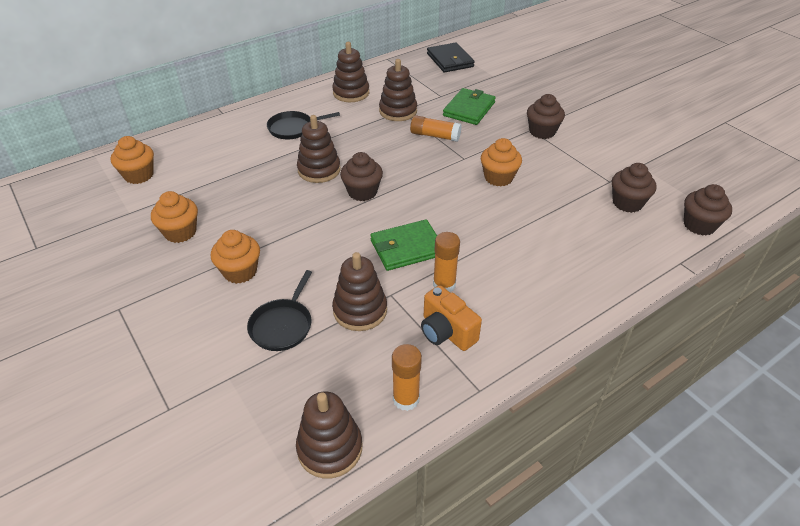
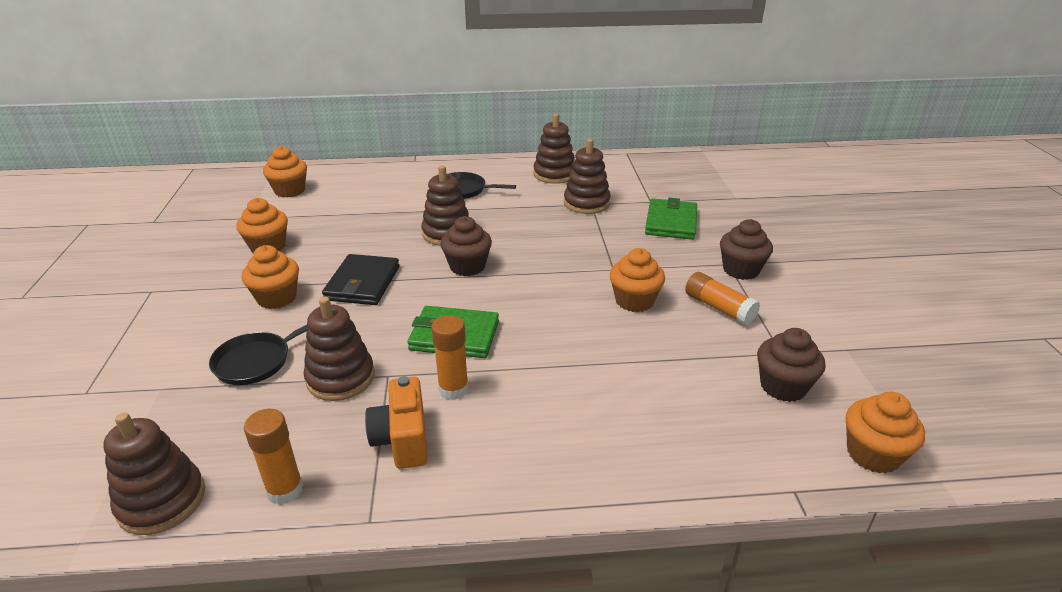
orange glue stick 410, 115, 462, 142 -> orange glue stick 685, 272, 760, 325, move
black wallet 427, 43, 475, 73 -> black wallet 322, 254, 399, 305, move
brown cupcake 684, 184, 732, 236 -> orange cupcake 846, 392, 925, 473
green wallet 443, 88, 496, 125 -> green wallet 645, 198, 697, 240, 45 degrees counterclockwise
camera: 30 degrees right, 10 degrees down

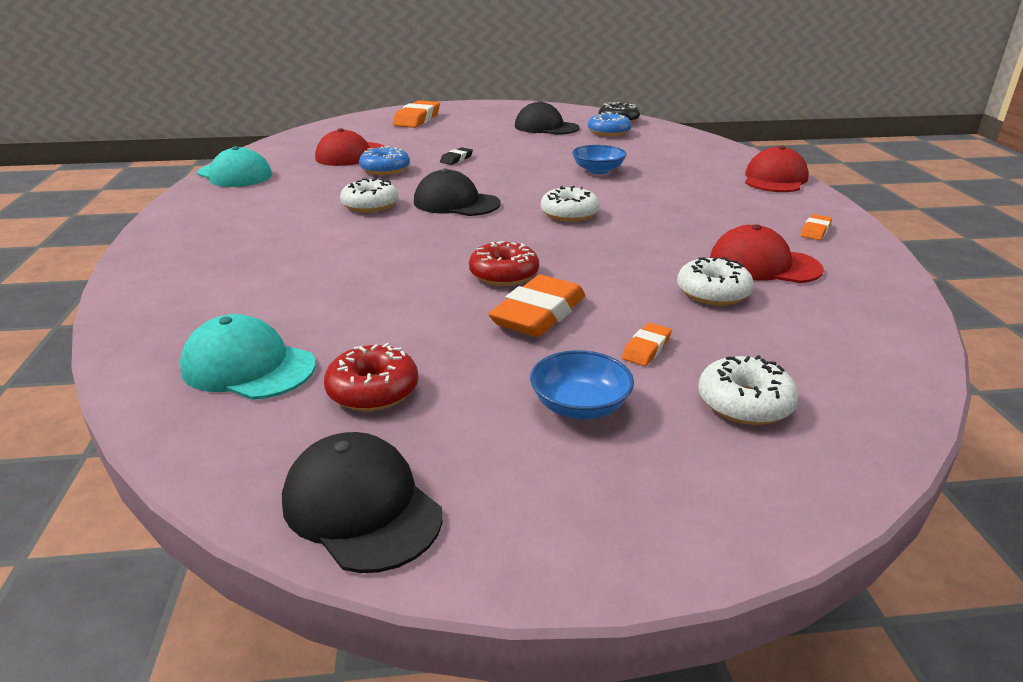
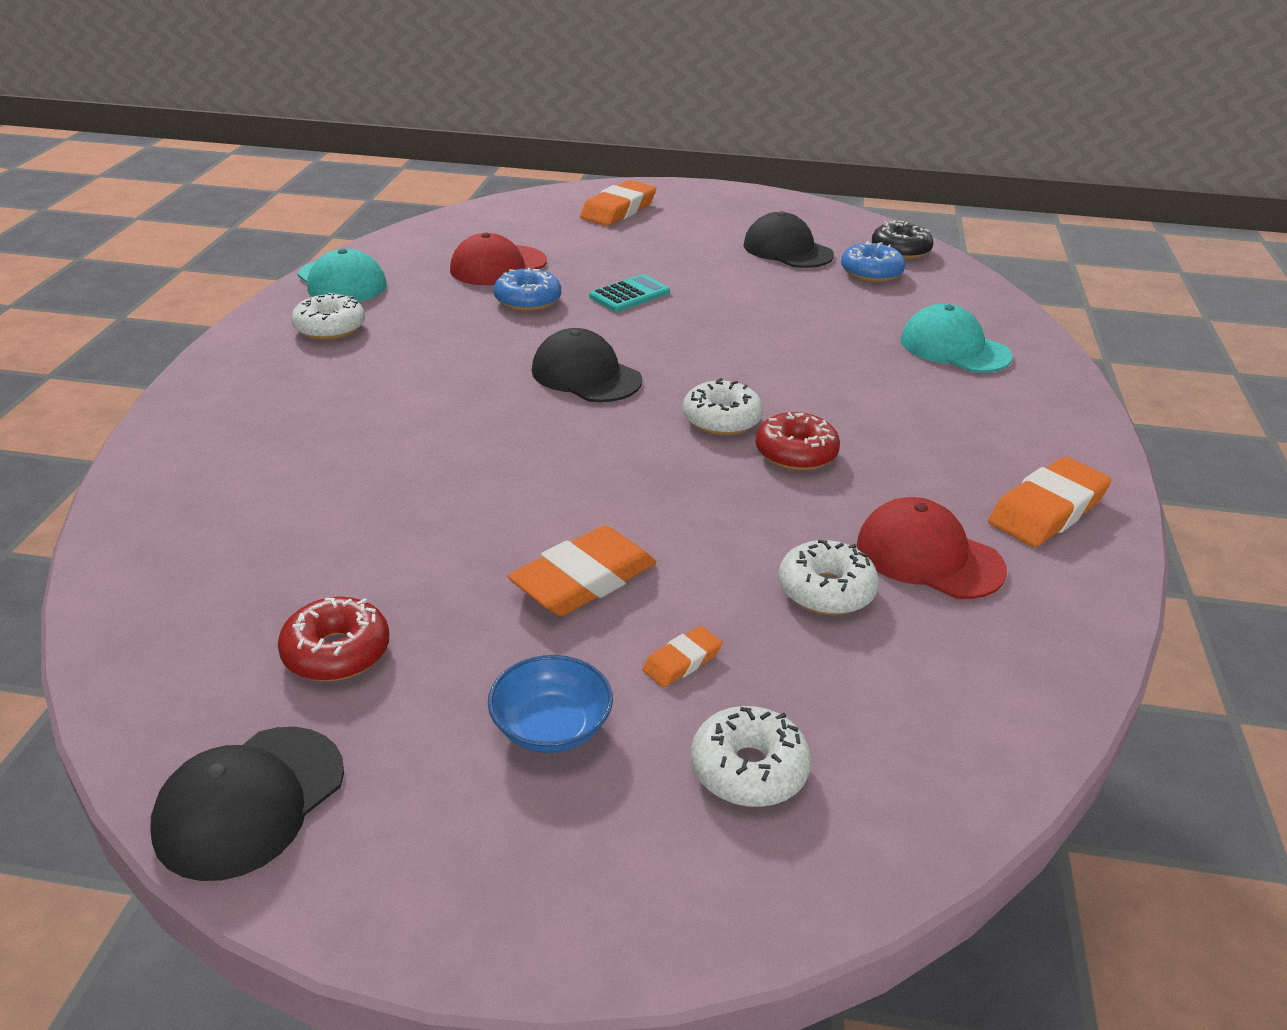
blue bowl 572, 145, 627, 174 -> none
red cap 745, 146, 809, 192 -> none
turquoise cap 180, 314, 316, 400 -> turquoise cap 900, 304, 1013, 373, move
white donut 340, 178, 398, 213 -> white donut 291, 293, 365, 340, move
red donut 469, 241, 539, 286 -> red donut 756, 412, 840, 471, move
black eraser 440, 147, 473, 165 -> turquoise calculator 589, 274, 670, 312
black cap 282, 432, 442, 573 -> black cap 150, 727, 344, 881, 120 degrees counterclockwise
orange eraser 801, 214, 832, 240 -> orange eraser 988, 457, 1111, 547, x1.99
camera: 15 degrees right, 5 degrees up

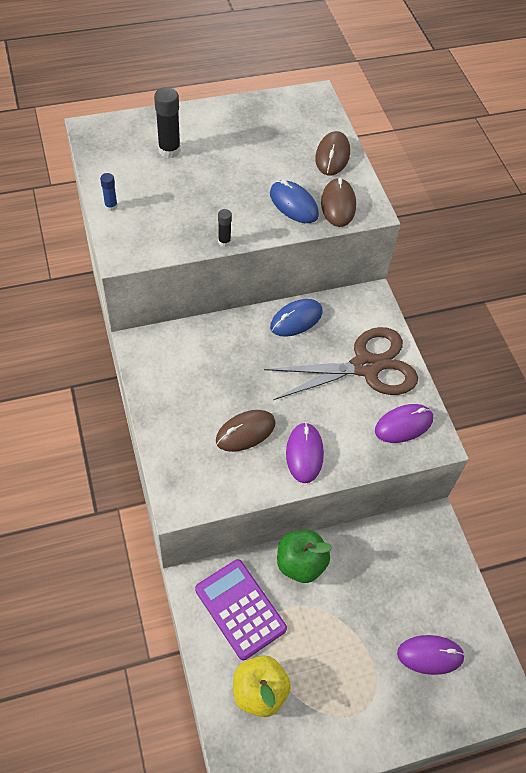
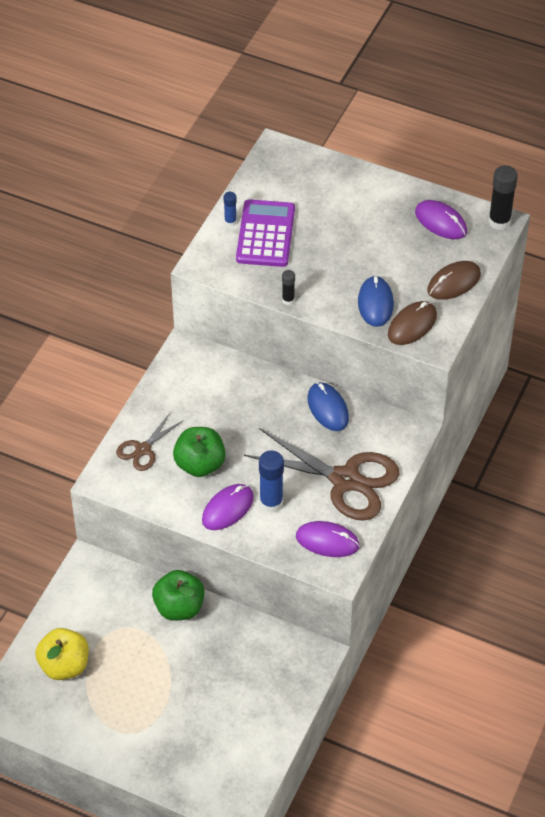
none -> brown scissors 116, 413, 184, 471
none -> blue glue stick 259, 450, 284, 513
black glue stick 154, 87, 181, 158 -> black glue stick 489, 165, 518, 230, move
purple calculator 195, 559, 287, 660 -> purple calculator 236, 199, 295, 267, move
purple mouse 397, 635, 465, 675 -> purple mouse 415, 200, 467, 239, move
brown mouse 216, 410, 276, 452 -> green apple 173, 427, 226, 477
blue mouse 270, 299, 323, 337 -> blue mouse 308, 382, 349, 431, 60 degrees clockwise
camera: 45 degrees right, 5 degrees down

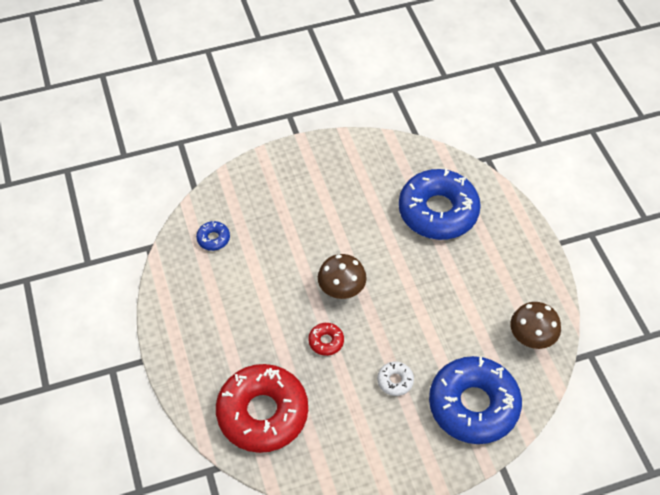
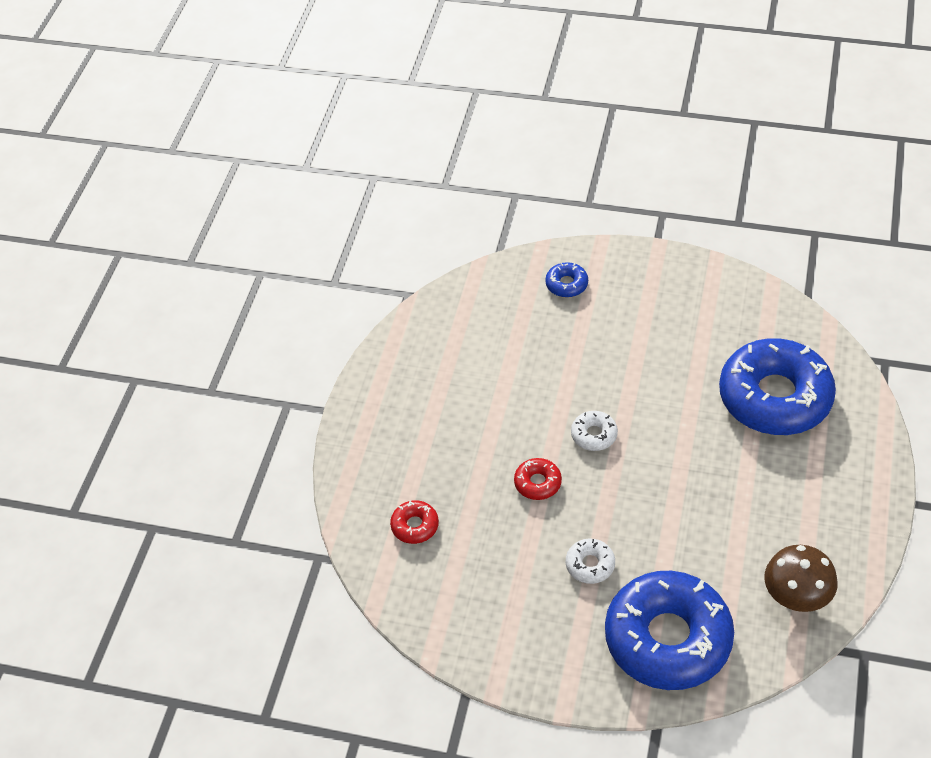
blue donut 196, 221, 230, 251 -> blue donut 545, 262, 588, 298, move
brown mushroom 318, 254, 367, 299 -> white donut 571, 411, 618, 451
red donut 216, 364, 308, 453 -> red donut 390, 500, 439, 544, x0.41
camera: 35 degrees right, 5 degrees down

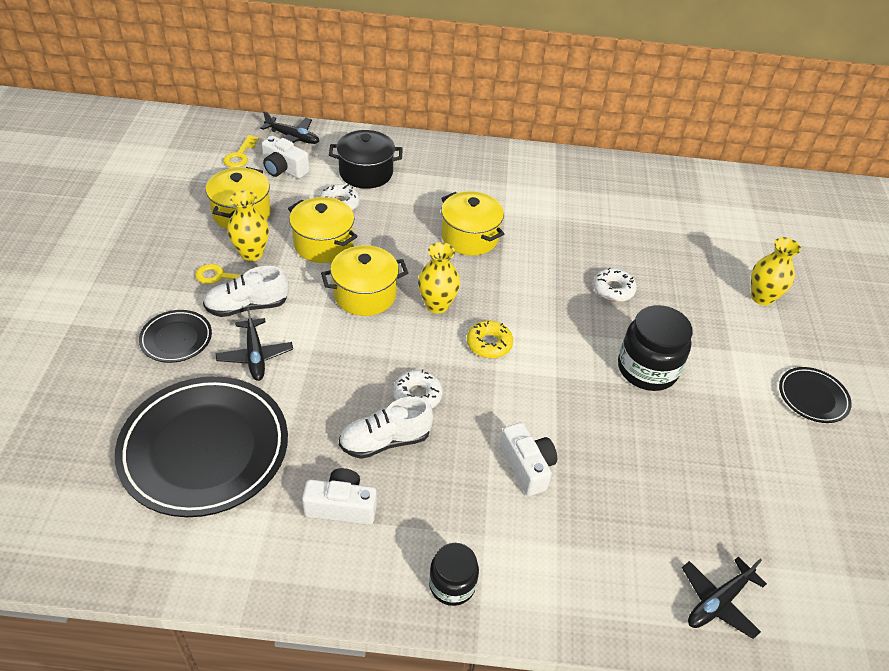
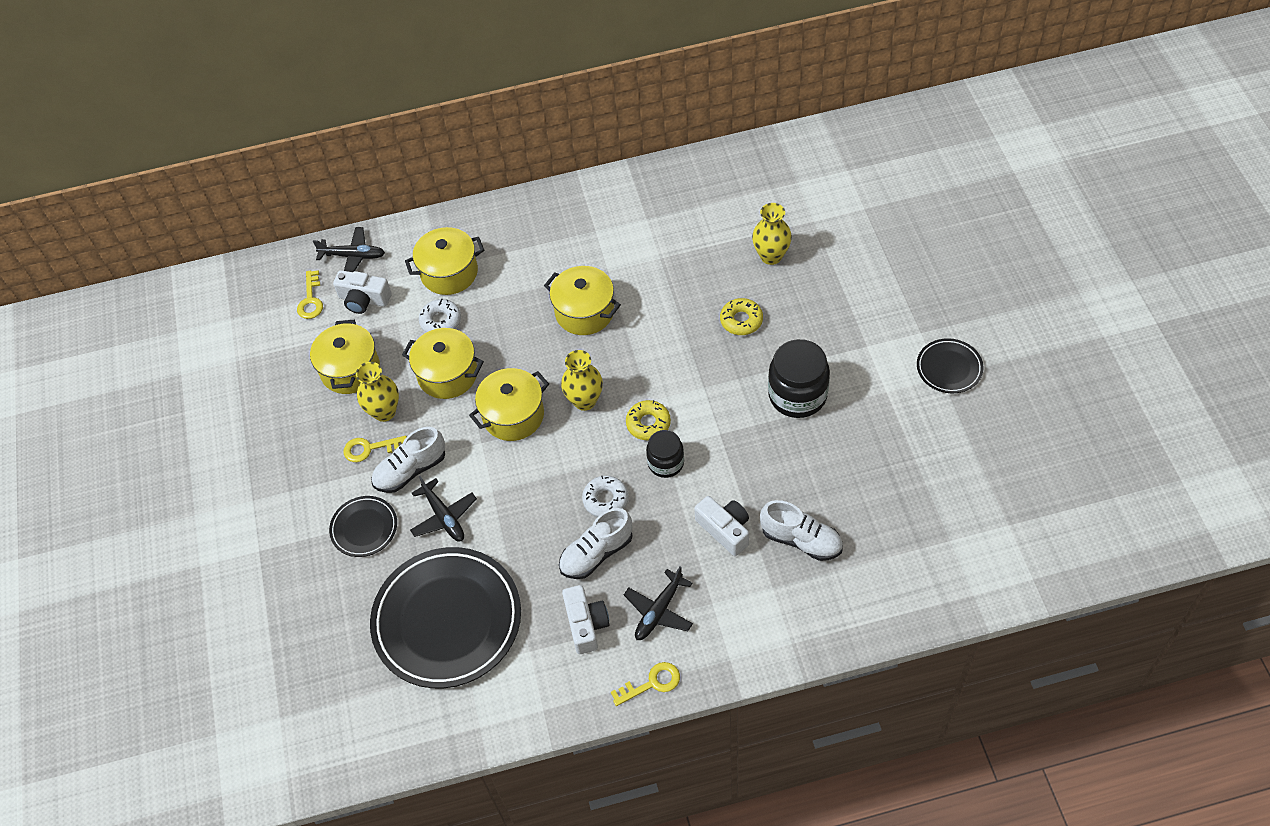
none -> yellow key 611, 662, 680, 706
none -> white shoe 760, 500, 843, 561
black jar 429, 543, 479, 606 -> black jar 646, 430, 684, 478, move
black plane 682, 557, 767, 639 -> black plane 624, 566, 693, 640, move
yellow vase 751, 237, 801, 306 -> yellow vase 752, 203, 792, 265, move
black pot 329, 130, 403, 189 -> yellow pot 405, 227, 484, 295
white donut 593, 268, 637, 302 -> yellow donut 720, 298, 763, 335
white camera 302, 468, 377, 525 -> white camera 562, 585, 609, 654, 90 degrees clockwise
camera: 10 degrees left, 10 degrees up

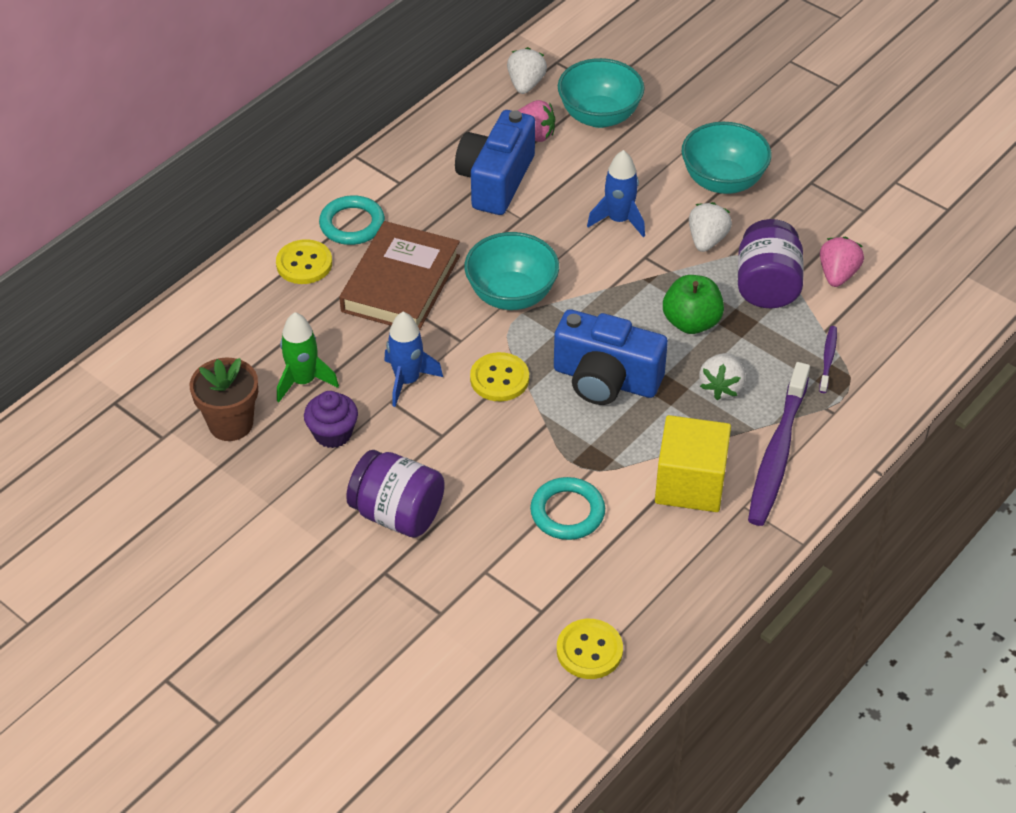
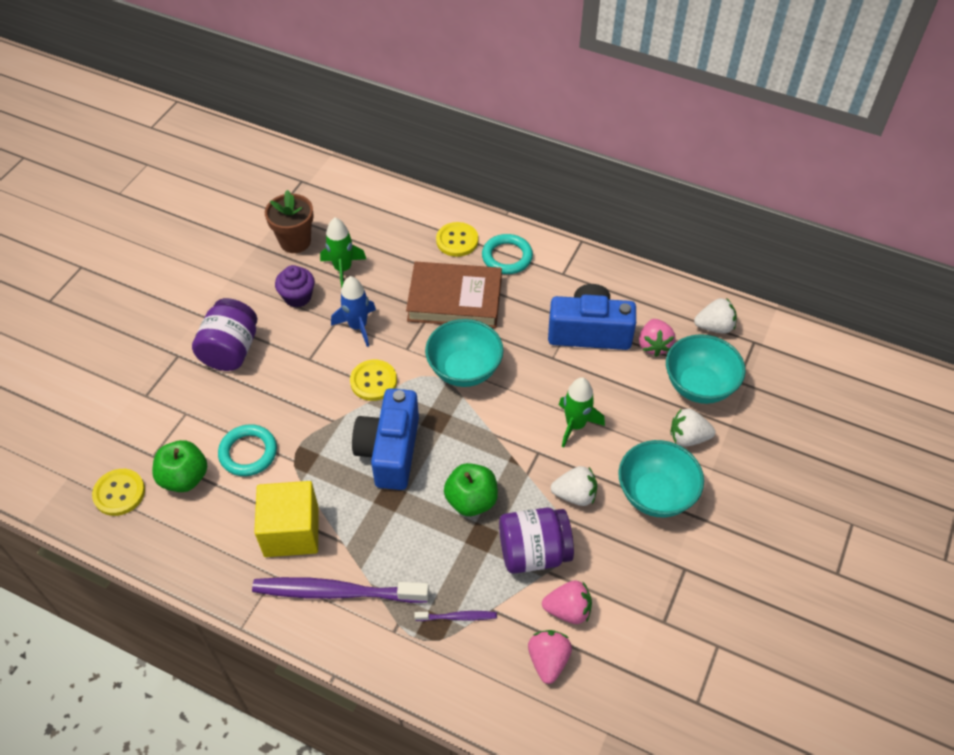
none -> green apple 152, 440, 207, 492
none -> pink strawberry 528, 630, 572, 684
white strawberry 699, 353, 746, 400 -> white strawberry 670, 408, 715, 447, move
blue rocket 587, 150, 645, 237 -> green rocket 559, 377, 605, 448
camera: 75 degrees right, 5 degrees up

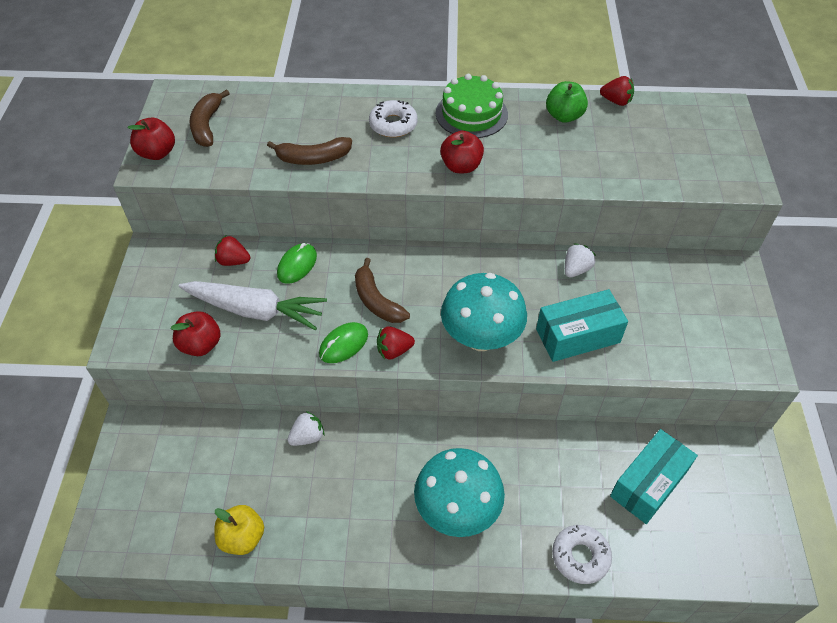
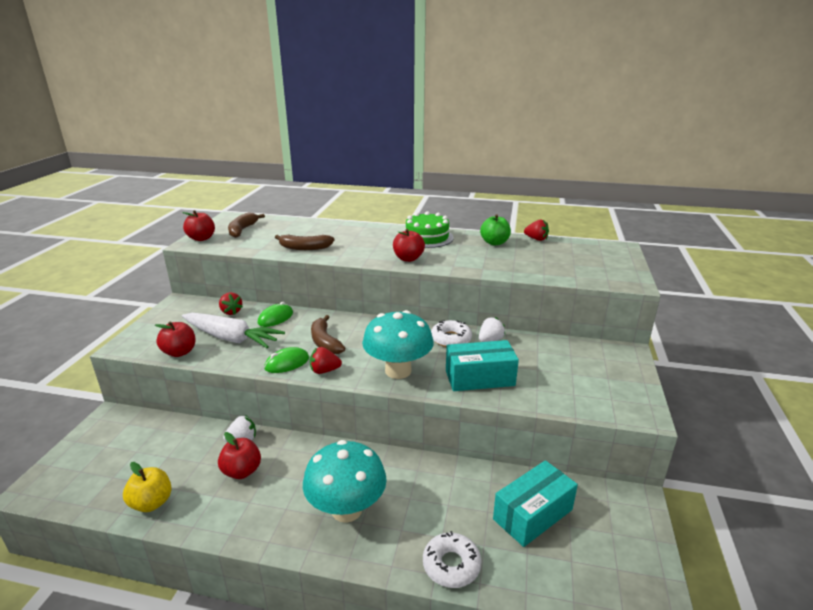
none -> red apple 218, 432, 261, 479
white donut 369, 100, 418, 137 -> white donut 431, 320, 472, 347, move
red strawberry 215, 236, 250, 266 -> red strawberry 219, 292, 243, 315, 150 degrees counterclockwise
camera: 10 degrees right, 25 degrees down

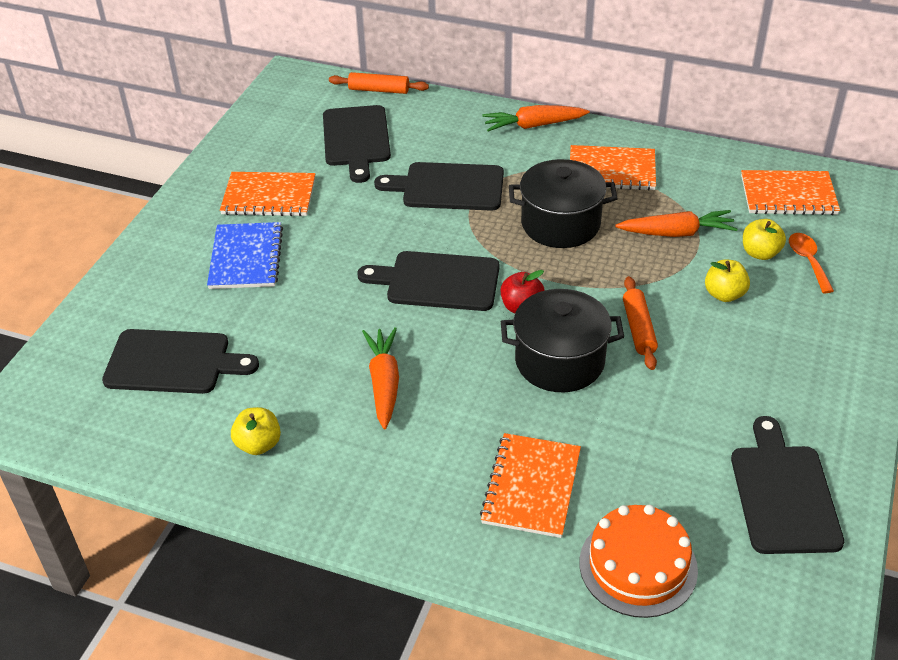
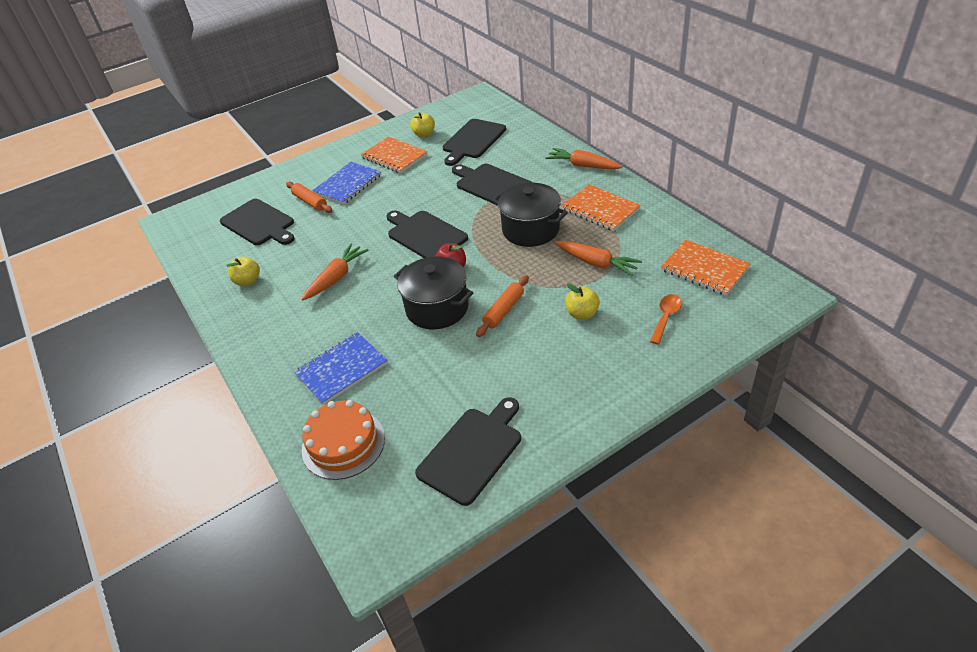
orange rolling pin 329, 72, 429, 94 -> orange rolling pin 286, 181, 332, 213, move
yellow apple 743, 219, 786, 260 -> yellow apple 410, 112, 435, 137, move
orange notebook 480, 433, 581, 538 -> blue notebook 294, 332, 388, 405
camera: 40 degrees right, 0 degrees up

